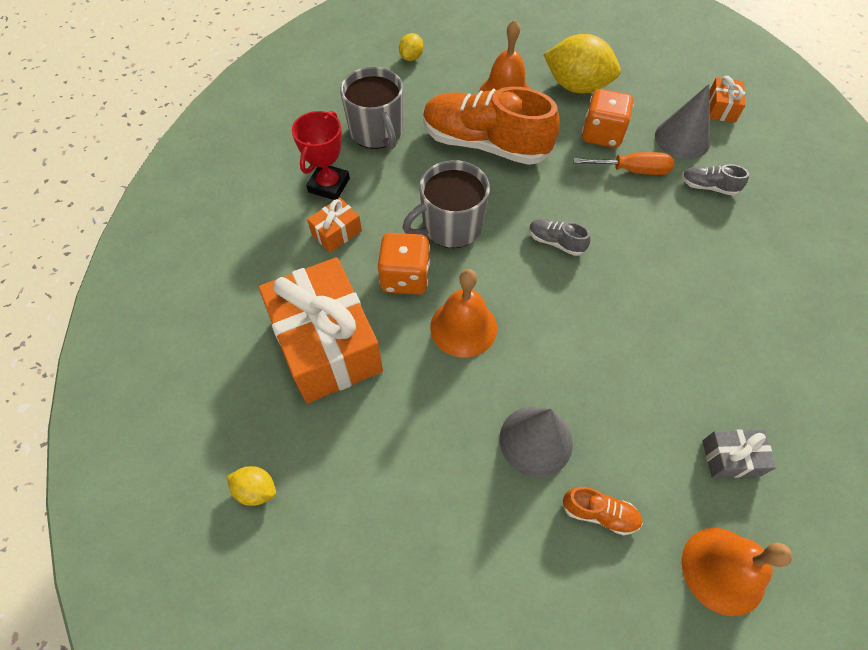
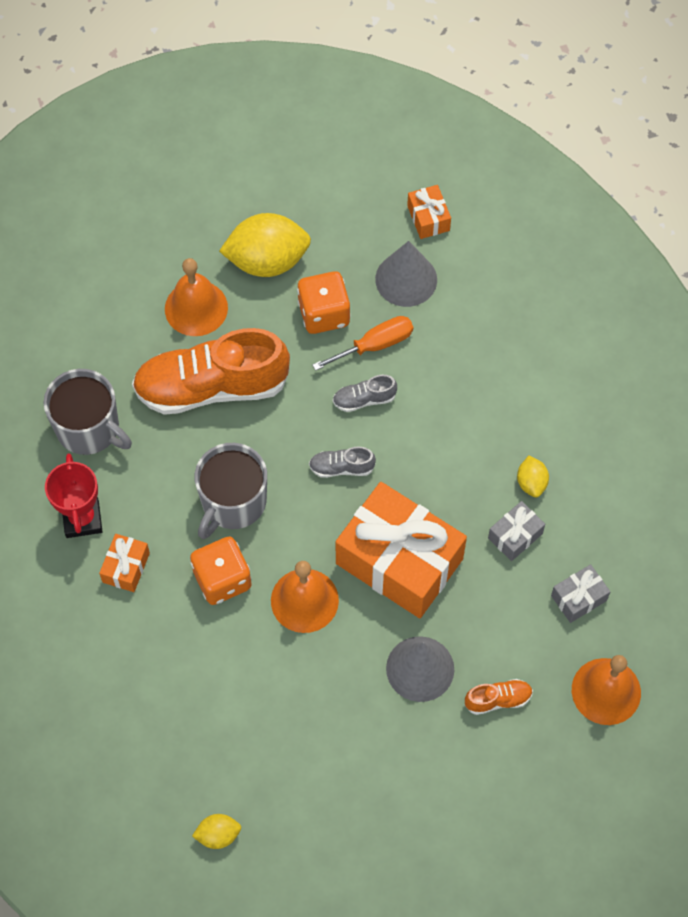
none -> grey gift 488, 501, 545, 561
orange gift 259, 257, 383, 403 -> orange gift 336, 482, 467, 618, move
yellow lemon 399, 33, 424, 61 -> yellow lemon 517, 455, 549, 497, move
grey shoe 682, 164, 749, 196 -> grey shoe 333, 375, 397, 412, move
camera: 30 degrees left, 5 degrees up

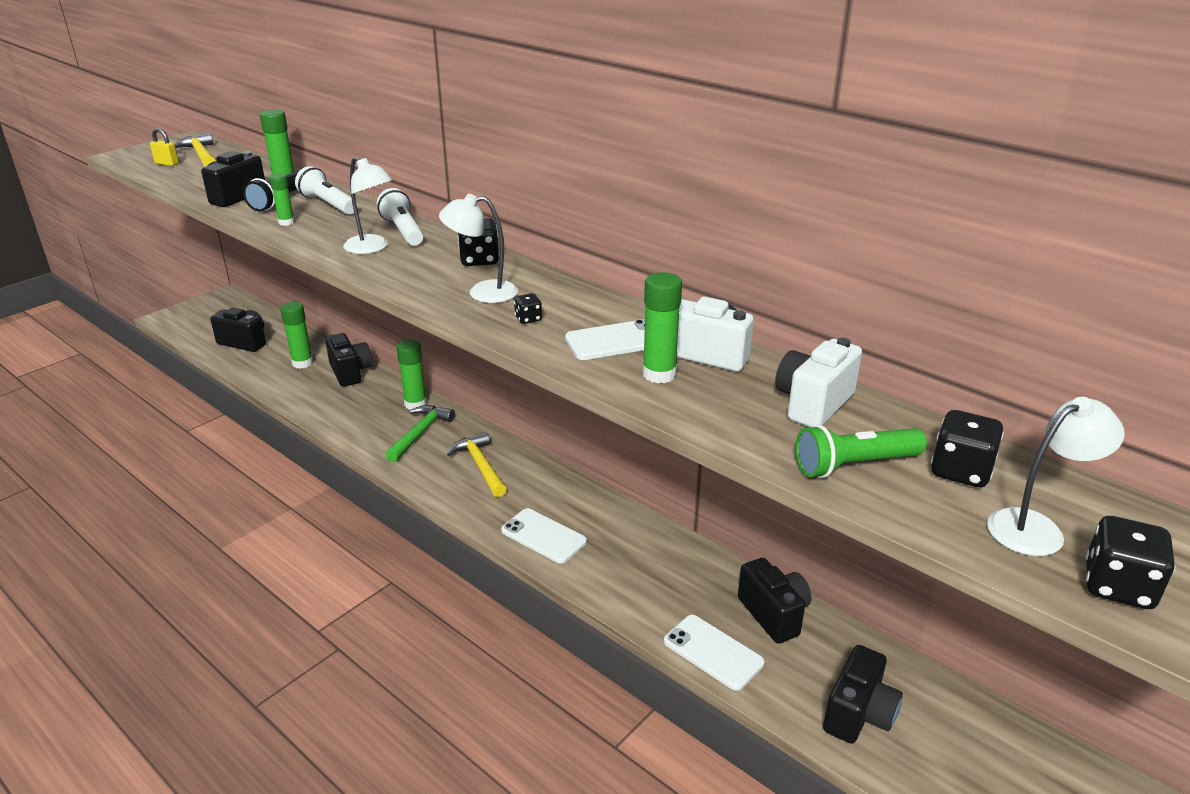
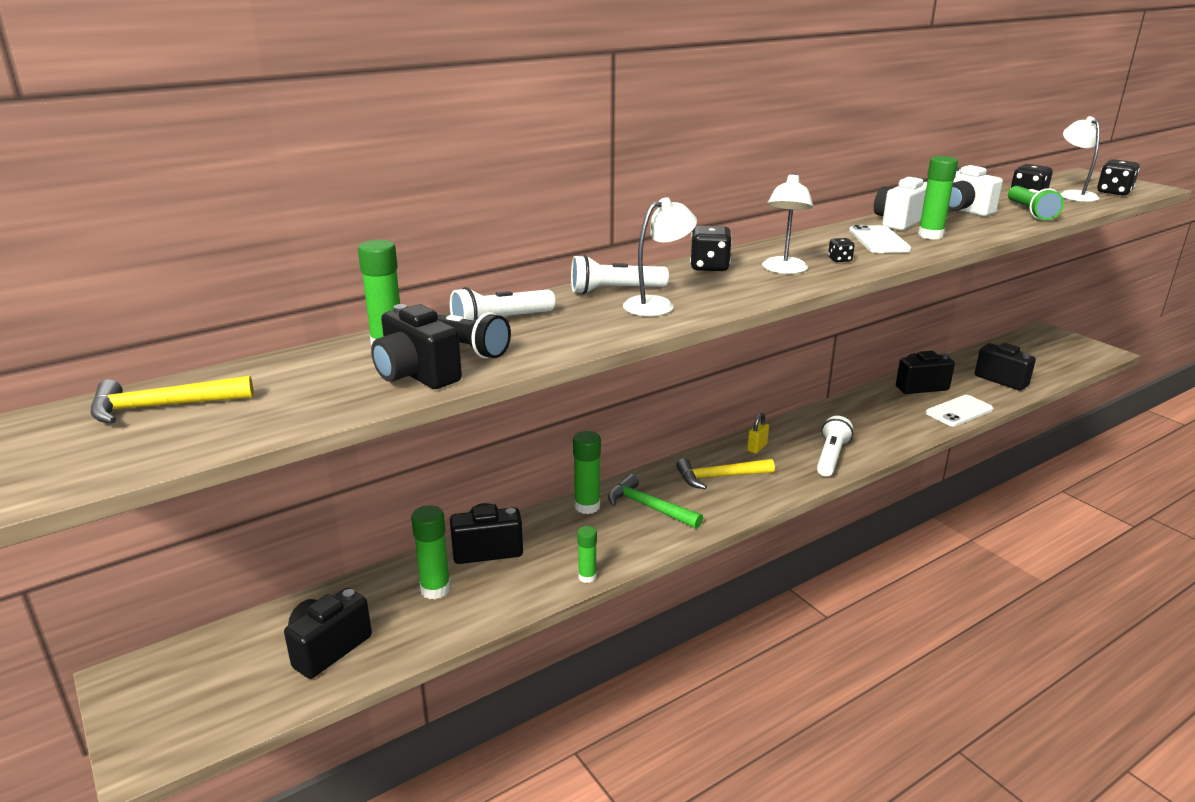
yellow padlock 150, 128, 179, 166 -> yellow padlock 747, 413, 769, 454, move
green glue stick 270, 173, 295, 226 -> green glue stick 577, 526, 597, 583, move
white phone 501, 508, 587, 564 -> white flashlight 817, 416, 853, 477
camera: 75 degrees left, 5 degrees down

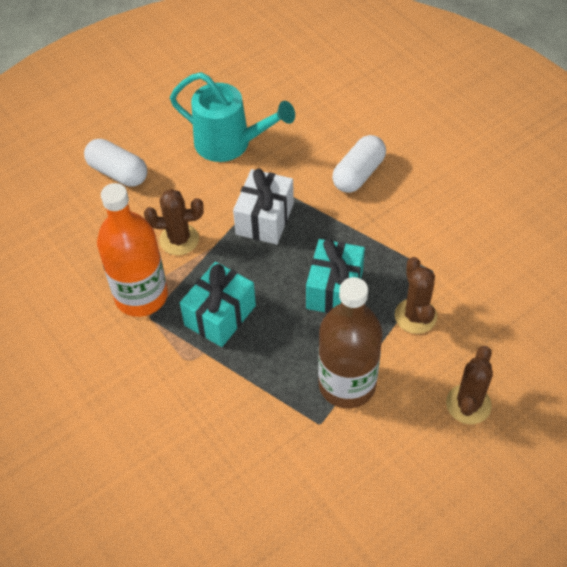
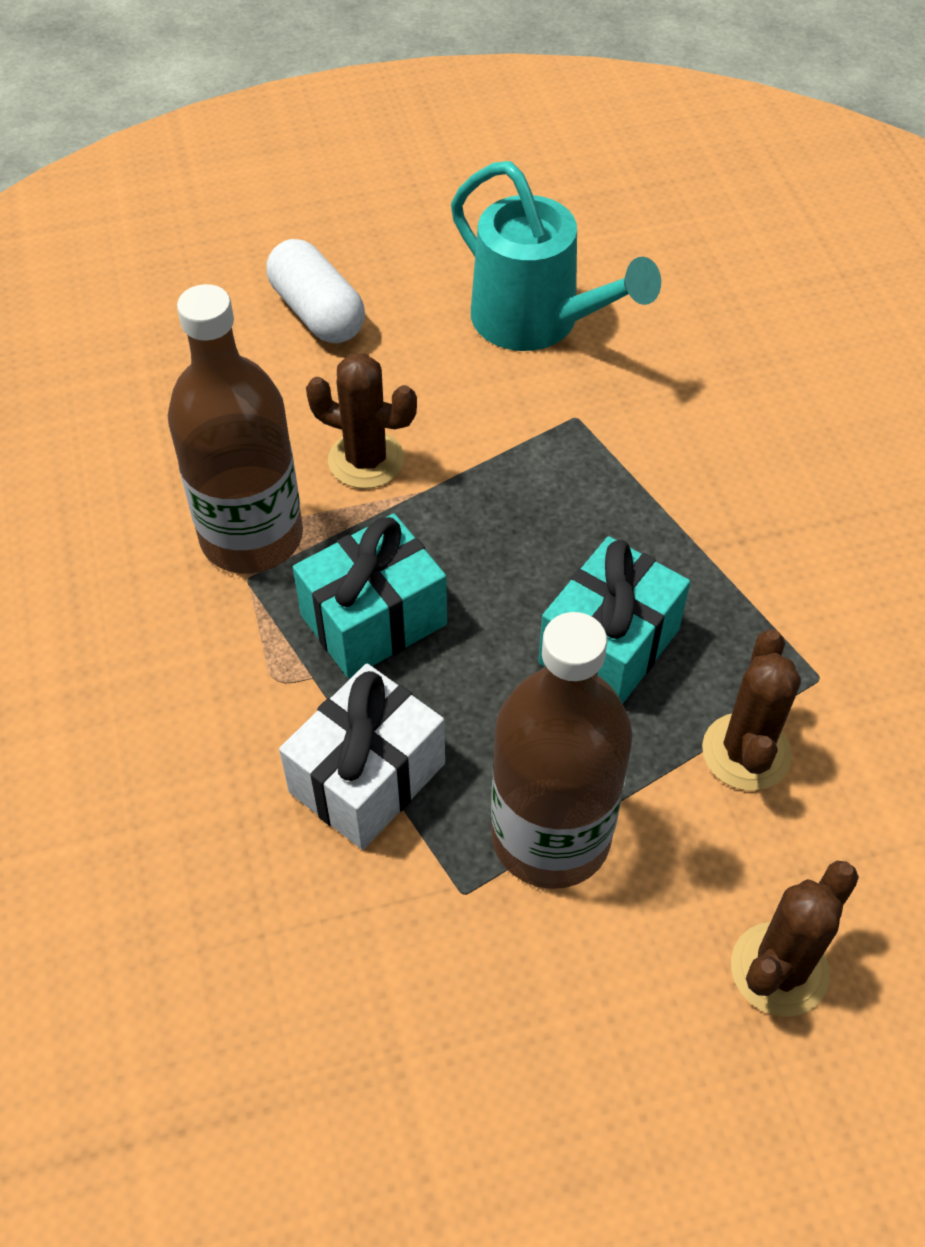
white capsule 332, 135, 386, 193 -> none
white gift 233, 169, 294, 244 -> white gift 279, 663, 445, 850, move
orange bottle 97, 183, 168, 317 -> brown bottle 168, 284, 303, 574
camera: 20 degrees right, 0 degrees up

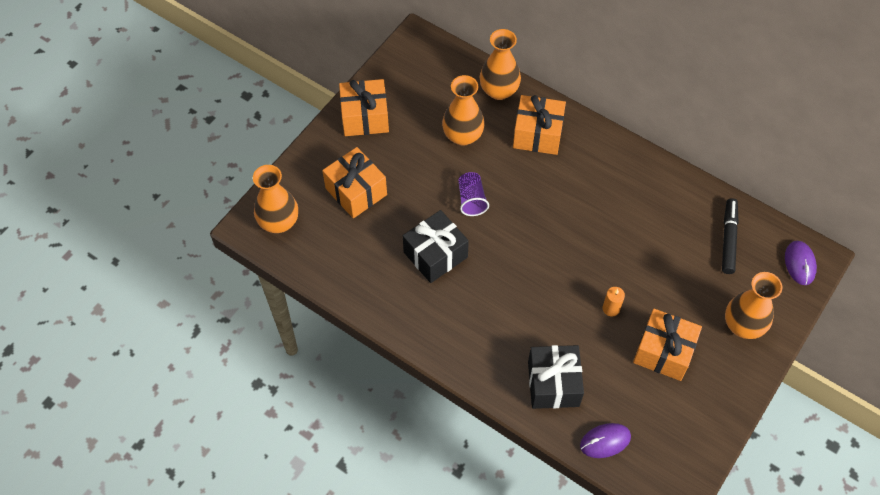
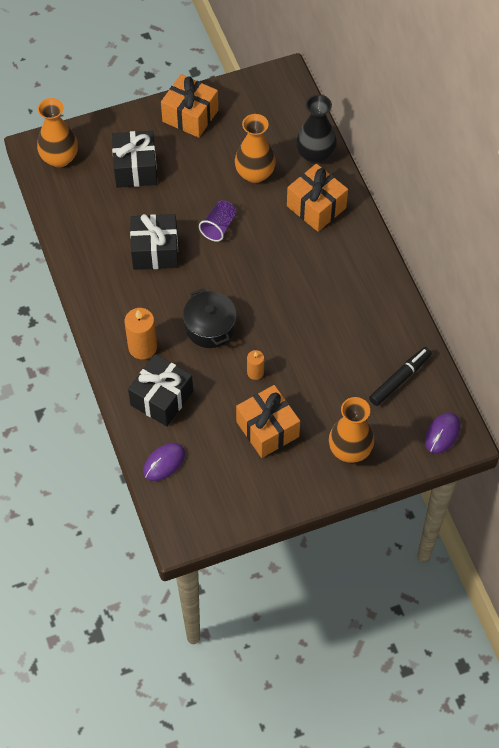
none -> orange candle 125, 308, 157, 359
none -> black pot 183, 288, 237, 348
orange gift 322, 147, 387, 218 -> black gift 112, 131, 157, 188
orange vase 480, 29, 521, 100 -> black vase 296, 95, 337, 164
purple mouse 580, 423, 631, 458 -> purple mouse 143, 443, 185, 481, 60 degrees counterclockwise
camera: 35 degrees right, 0 degrees up

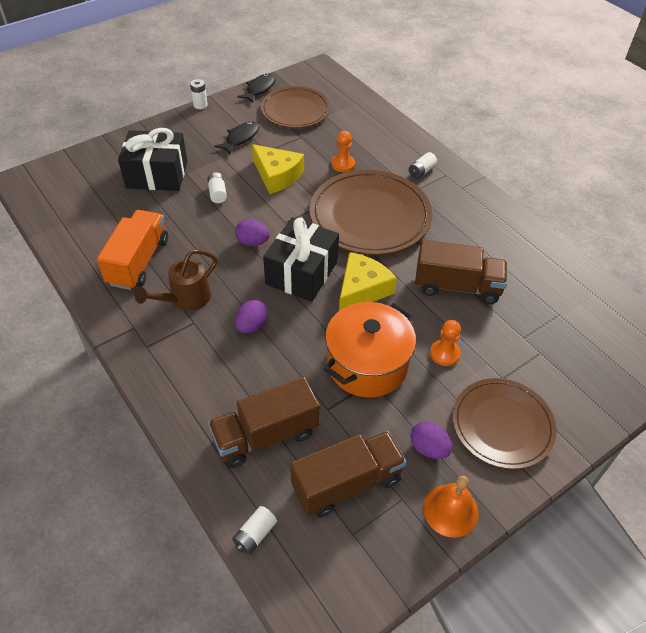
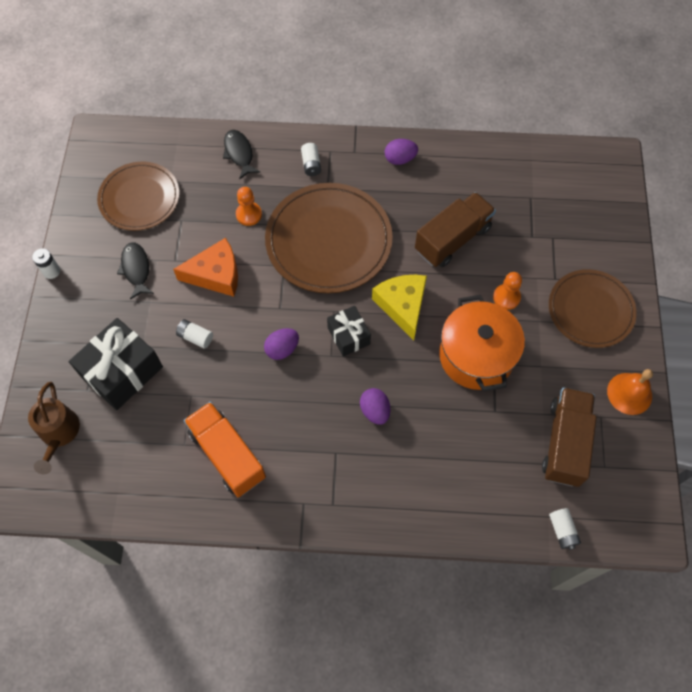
brown truck 208, 377, 320, 468 -> none
brown watering can 135, 249, 217, 311 -> brown watering can 28, 382, 80, 474, move
black fish 237, 73, 275, 103 -> black fish 223, 130, 261, 180, move
purple egg 410, 421, 452, 459 -> purple egg 385, 139, 418, 165, move
yellow cheese 252, 144, 304, 194 -> orange cheese 173, 238, 238, 297
black gift 263, 217, 339, 302 -> black gift 327, 306, 371, 357, x0.58
camera: 50 degrees left, 15 degrees up

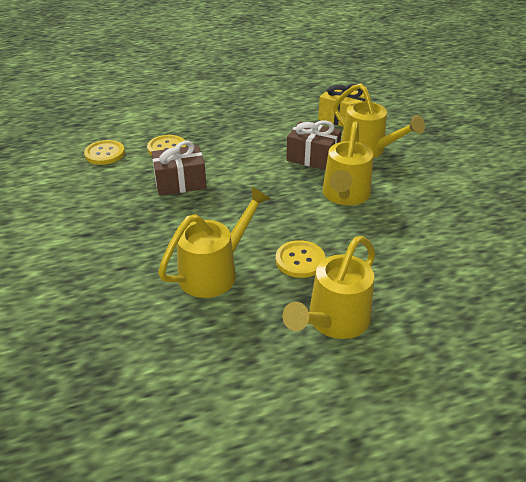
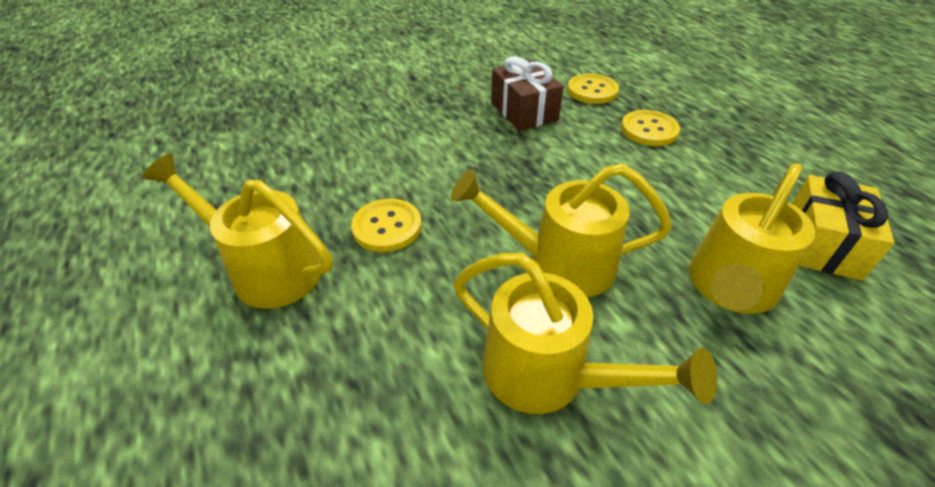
brown gift 286, 120, 342, 170 -> none
yellow button 84, 140, 125, 165 -> yellow button 621, 110, 680, 146, move
yellow watering can 158, 187, 270, 298 -> yellow watering can 454, 253, 717, 414, move
camera: 80 degrees right, 5 degrees up

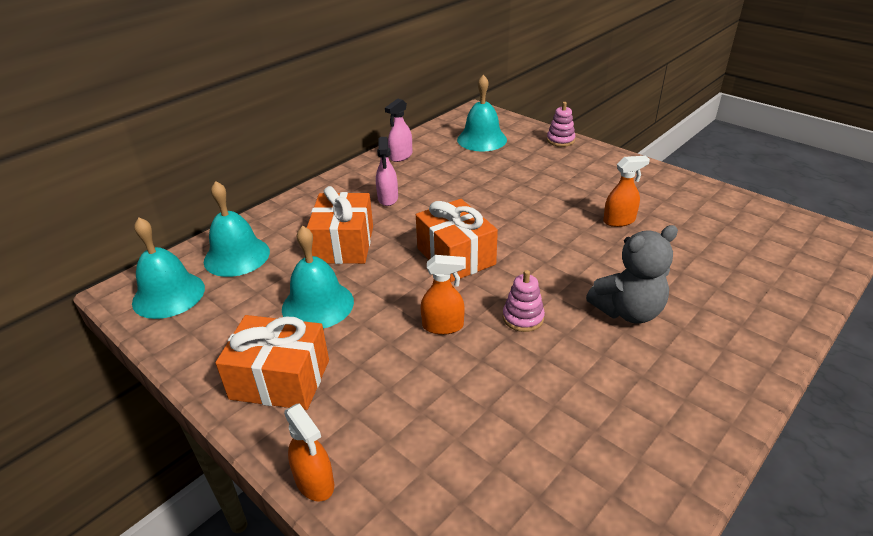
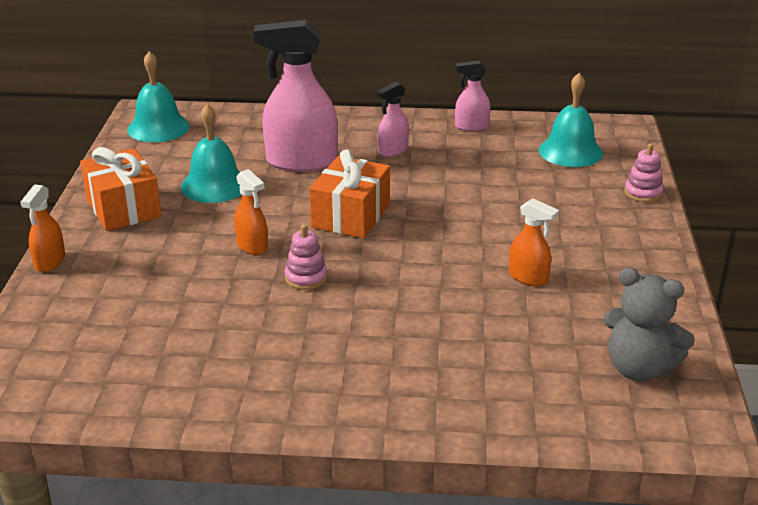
turquoise bell 204, 181, 270, 277 -> none
grey teddy bear 586, 225, 678, 323 -> grey teddy bear 604, 267, 695, 381, move
orange gift 307, 186, 373, 264 -> pink spray bottle 253, 20, 338, 172
camera: 50 degrees right, 5 degrees down

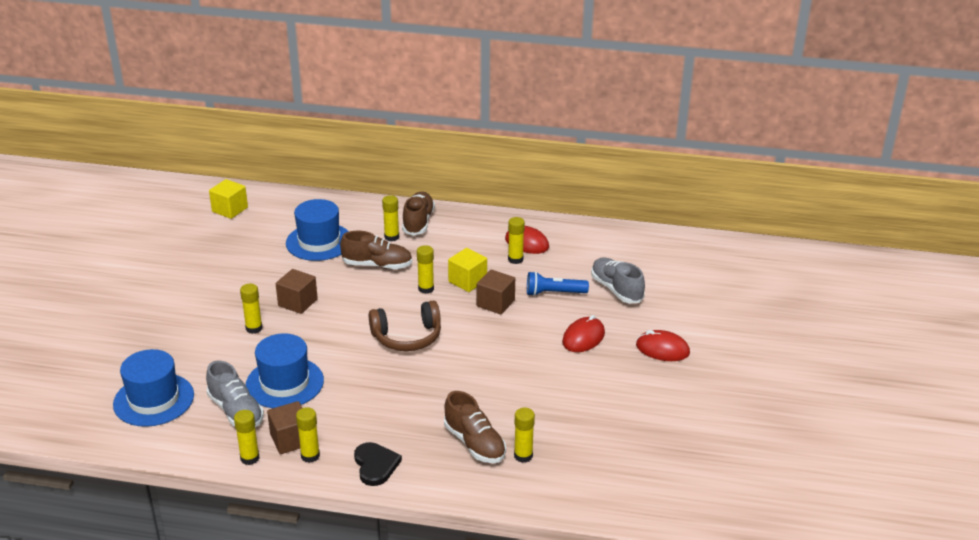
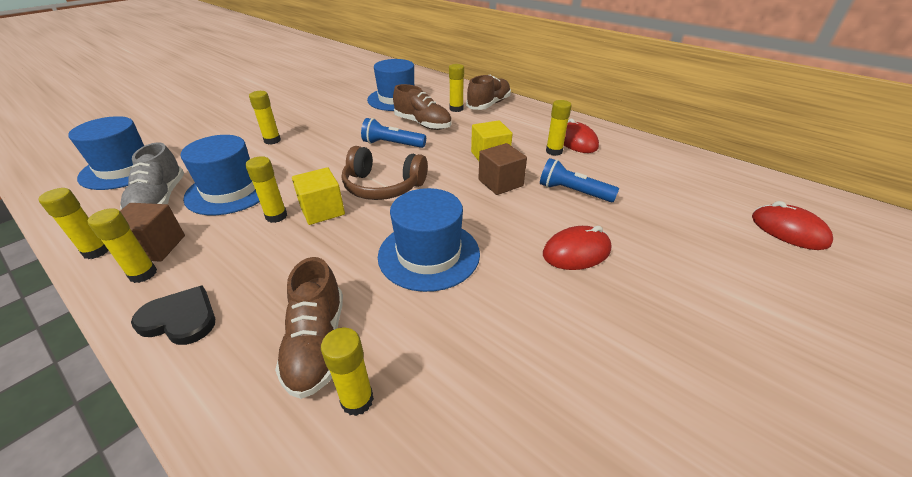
brown cube 276, 269, 318, 314 -> none
grey shoe 591, 257, 645, 303 -> none
none -> blue flashlight 361, 118, 426, 148
none -> blue hat 378, 188, 480, 292
yellow cube 209, 179, 248, 219 -> yellow cube 292, 167, 345, 225, move
yellow glue stick 417, 245, 434, 294 -> yellow glue stick 246, 156, 287, 223, move
red mouse 636, 330, 690, 361 -> red mouse 752, 201, 833, 250, move
black heart 354, 442, 402, 486 -> black heart 131, 285, 215, 345, 90 degrees counterclockwise
camera: 30 degrees right, 5 degrees up

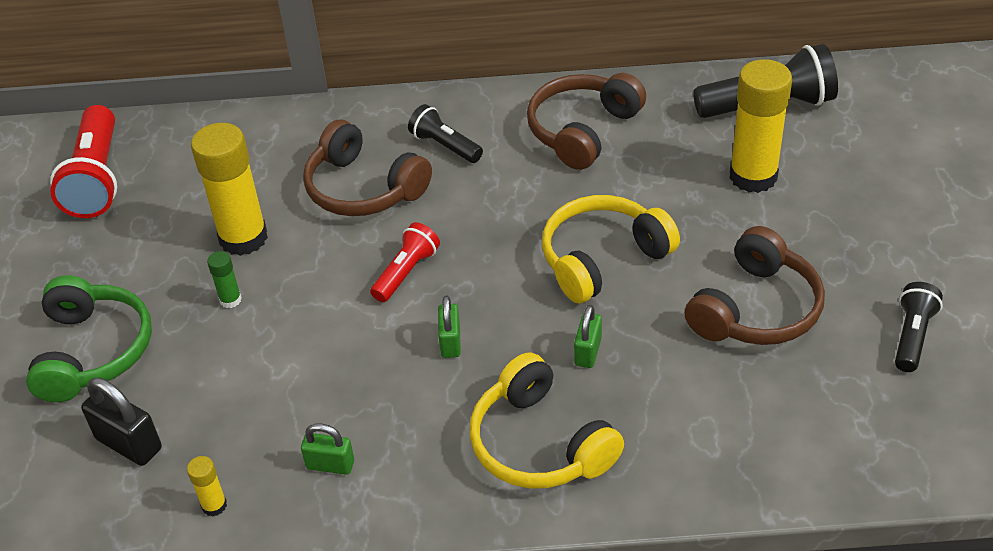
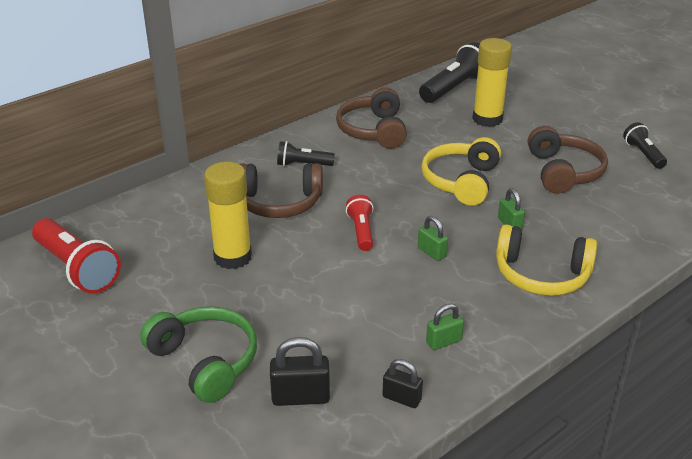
green glue stick 207, 251, 242, 308 -> none
yellow glue stick 187, 456, 227, 517 -> black padlock 382, 359, 423, 408
camera: 40 degrees left, 10 degrees down

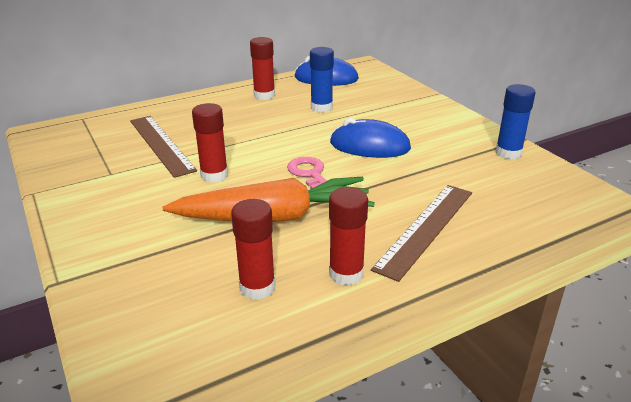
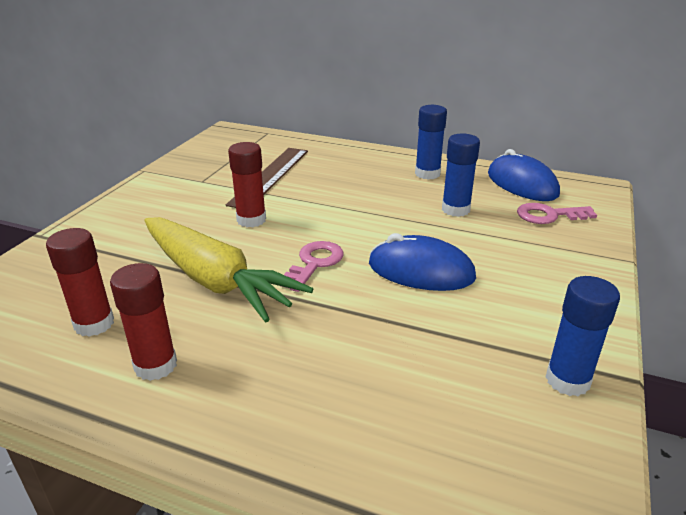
brown ruler 371, 185, 472, 282 -> none
none -> pink key 517, 203, 597, 224
orange carrot 163, 177, 375, 222 -> yellow carrot 144, 217, 313, 322
red glue stick 250, 37, 275, 100 -> blue glue stick 415, 105, 447, 180
blue mouse 330, 118, 411, 158 -> blue mouse 369, 233, 476, 291, 45 degrees counterclockwise
camera: 50 degrees right, 0 degrees up

